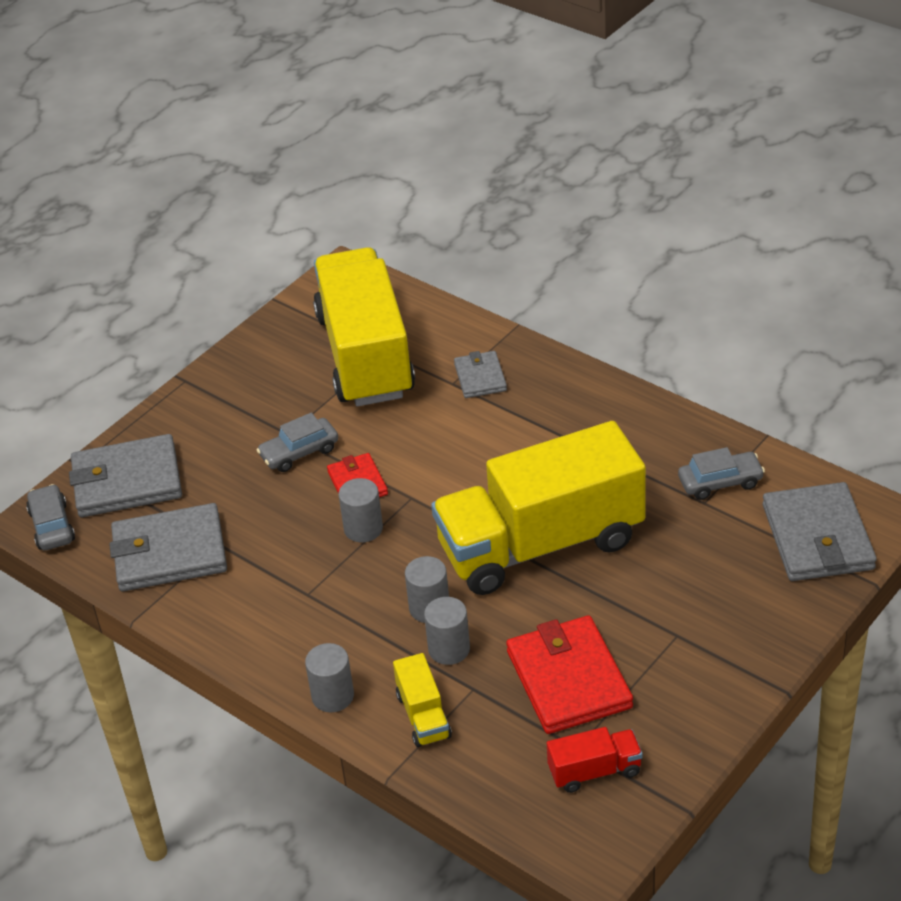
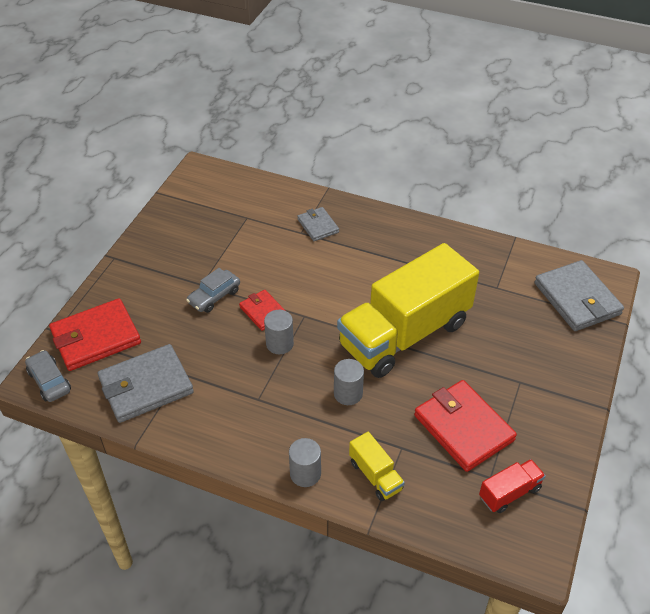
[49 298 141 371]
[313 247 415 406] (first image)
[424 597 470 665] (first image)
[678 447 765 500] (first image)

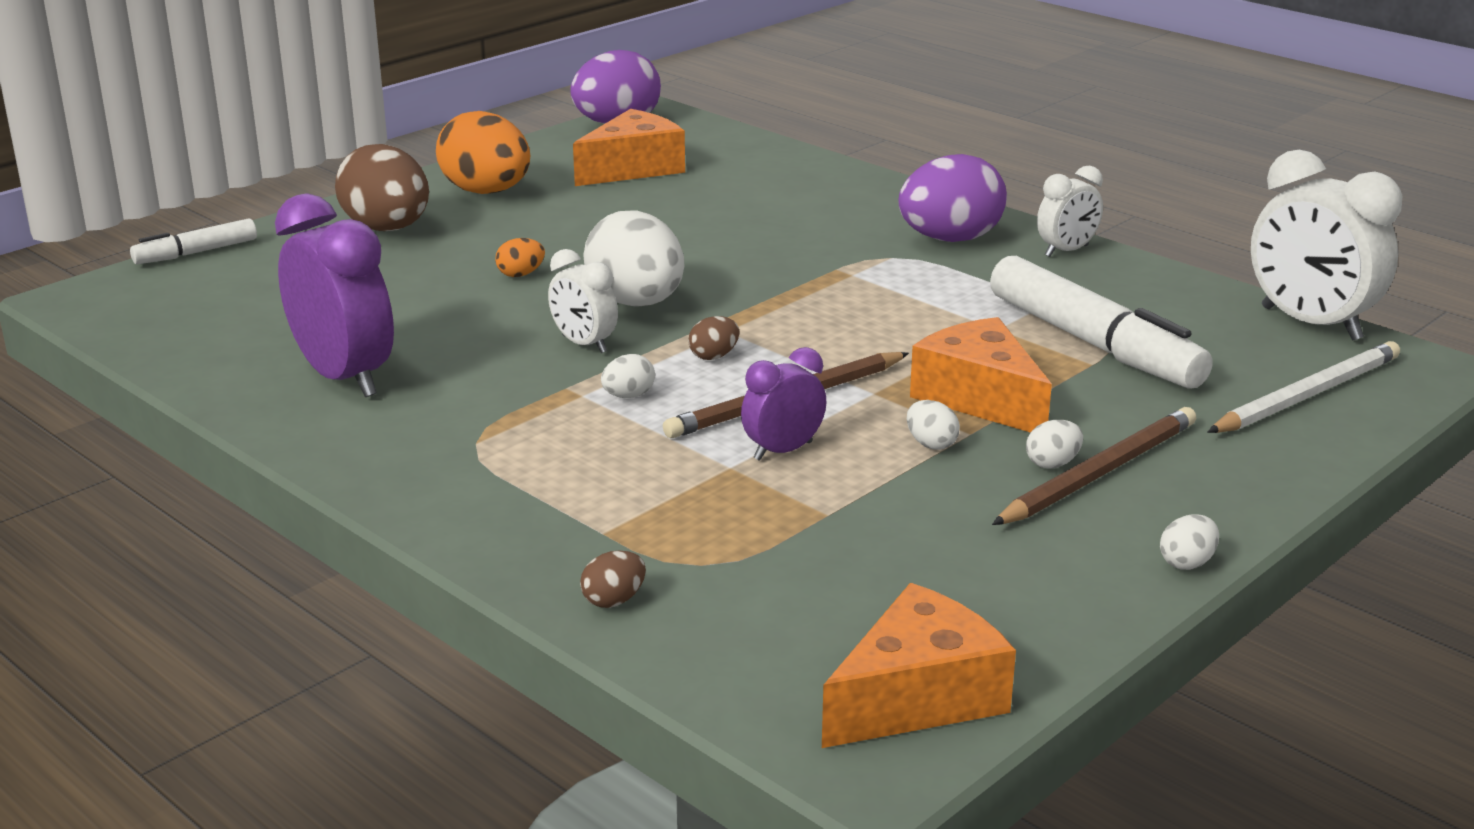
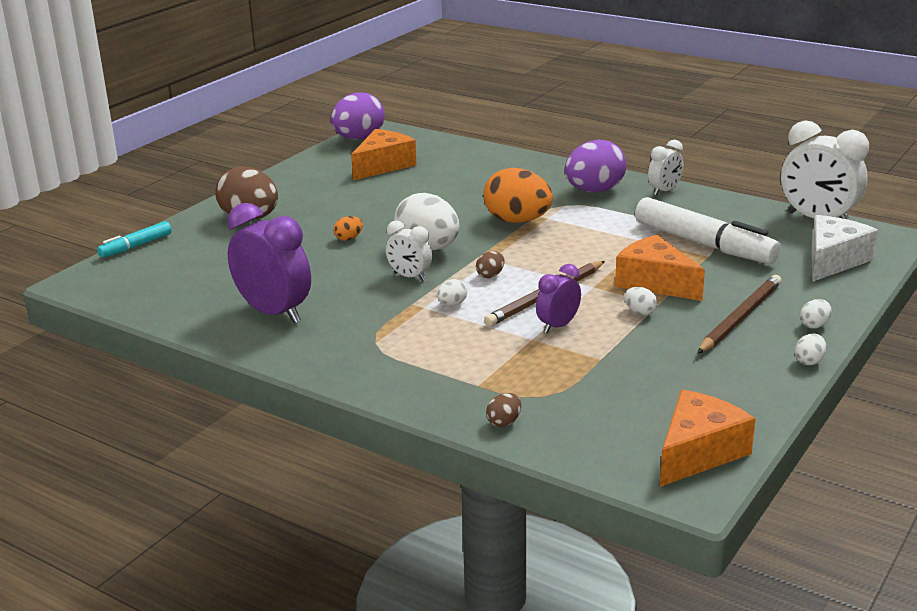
[97 221 172 258]
[483 168 553 223]
[800 299 832 329]
[812 215 878 282]

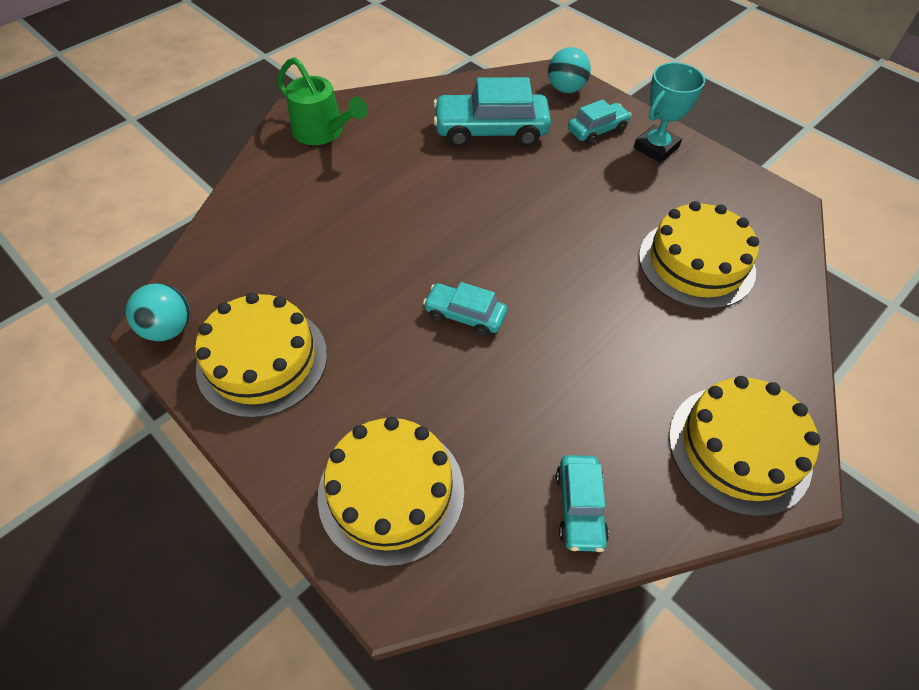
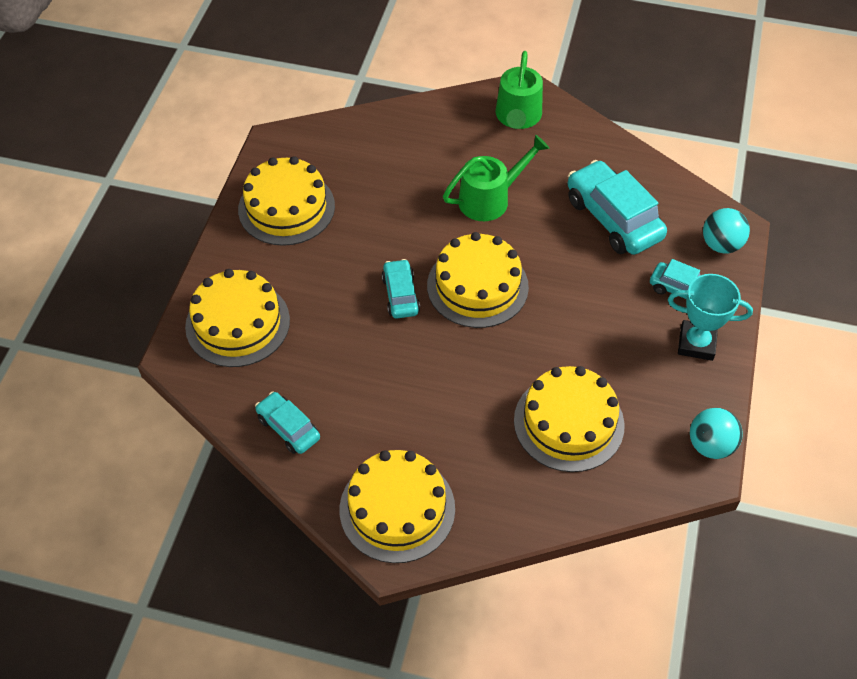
[690 408 743 459]
[255 392 320 454]
[427 232 529 328]
[443 135 550 221]

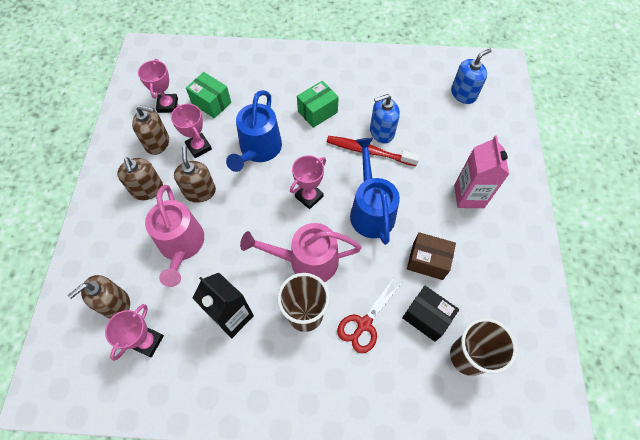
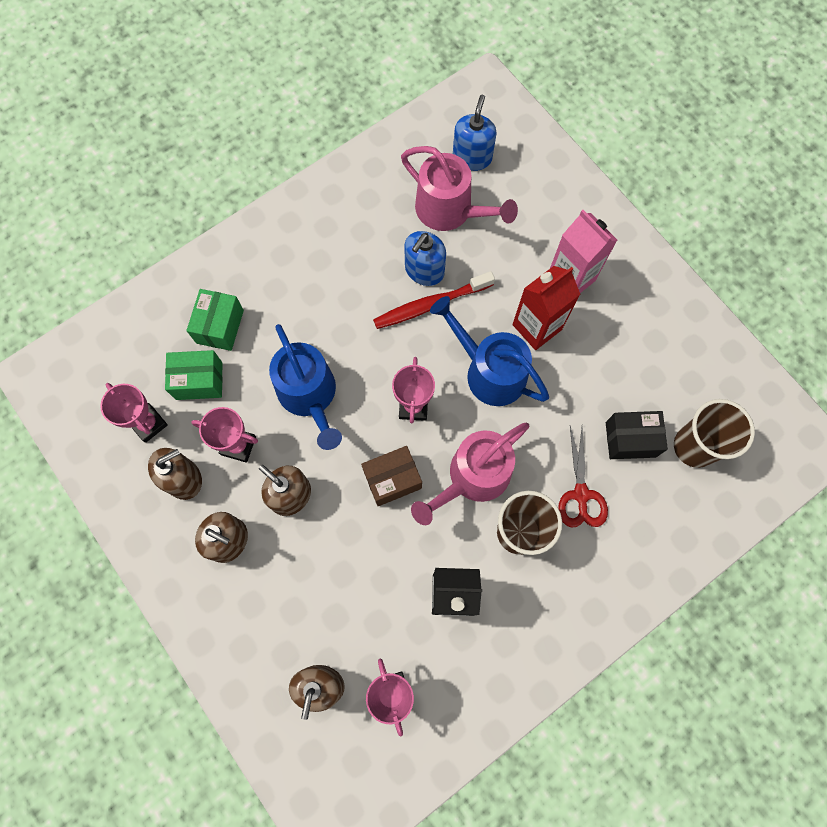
[401 146 518 231]
[186 289 244 351]
[361 446 422 506]
[512 266 580 350]

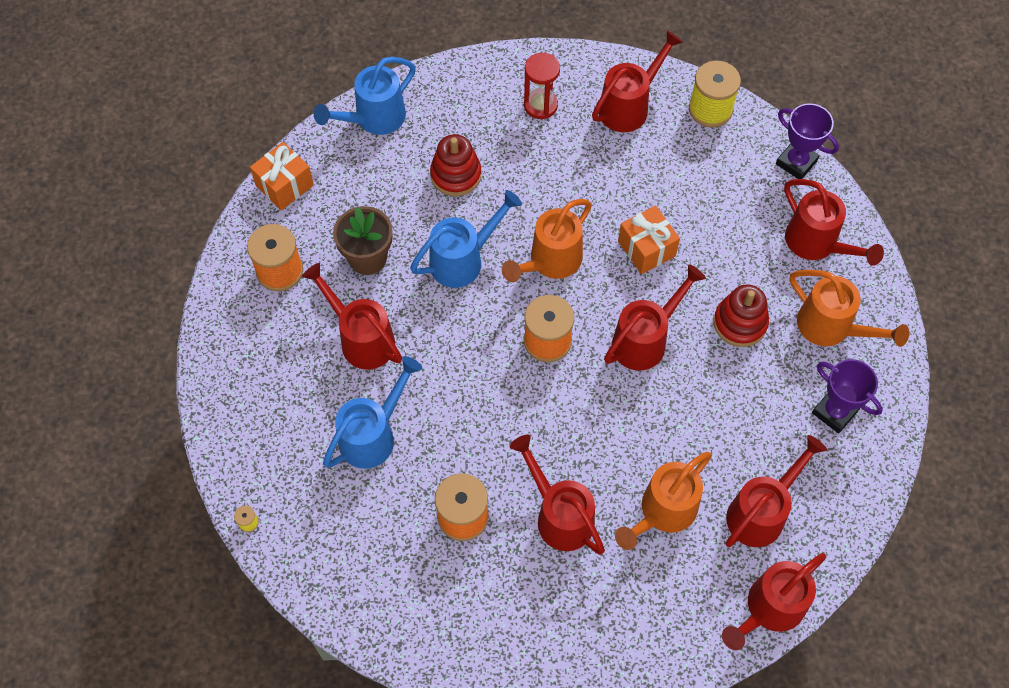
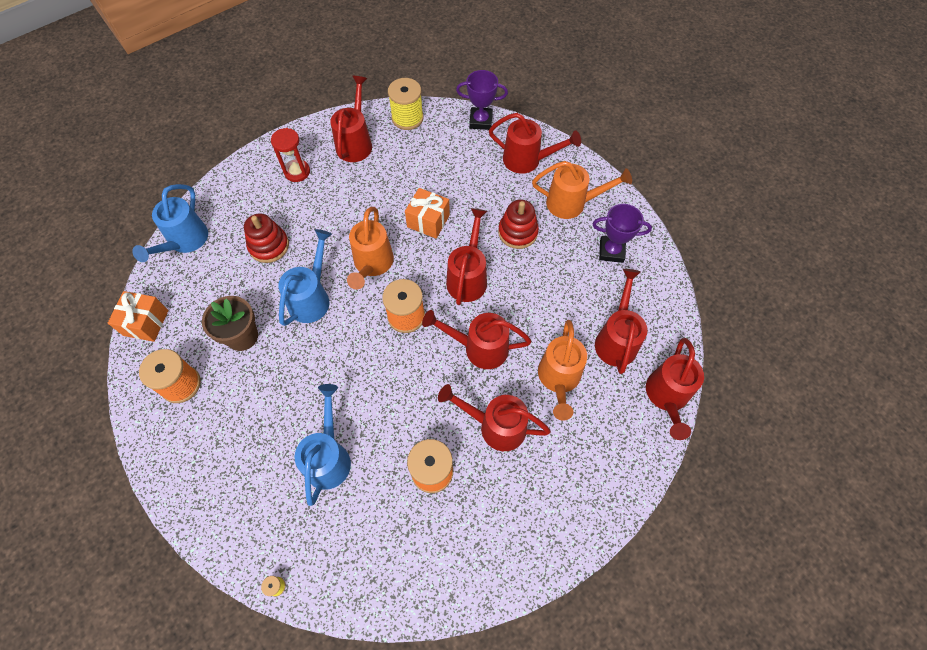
[422 310 531 369]

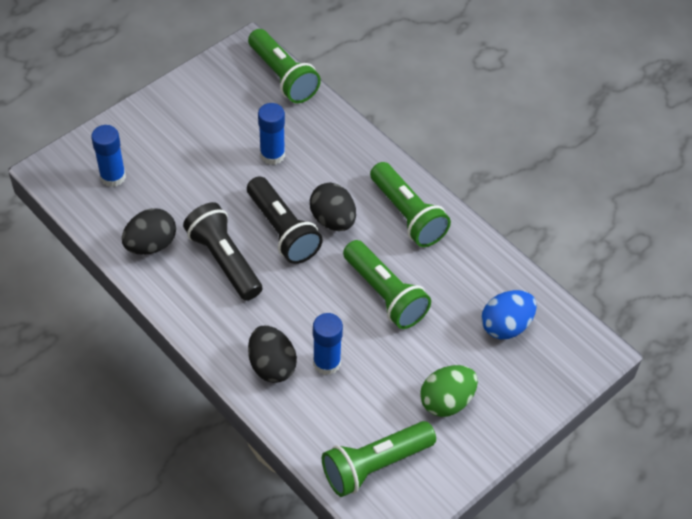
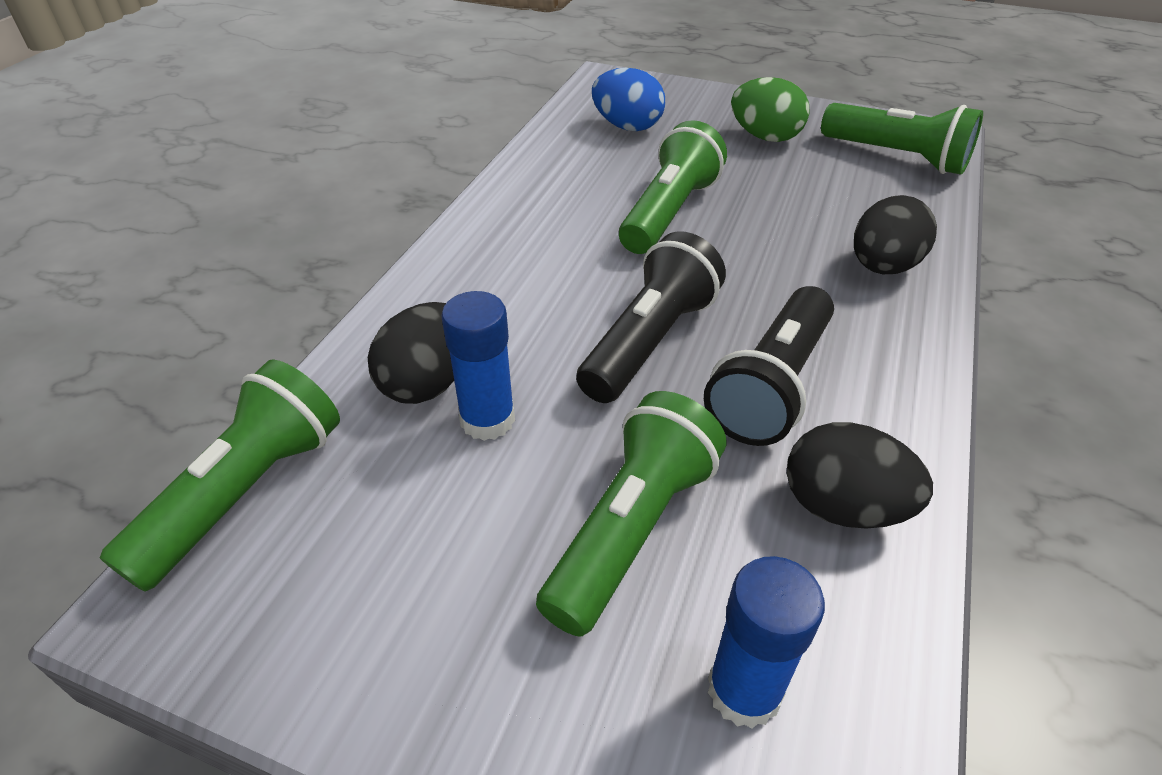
[368 302 454 404]
[313 313 343 375] (first image)
[536 391 726 637]

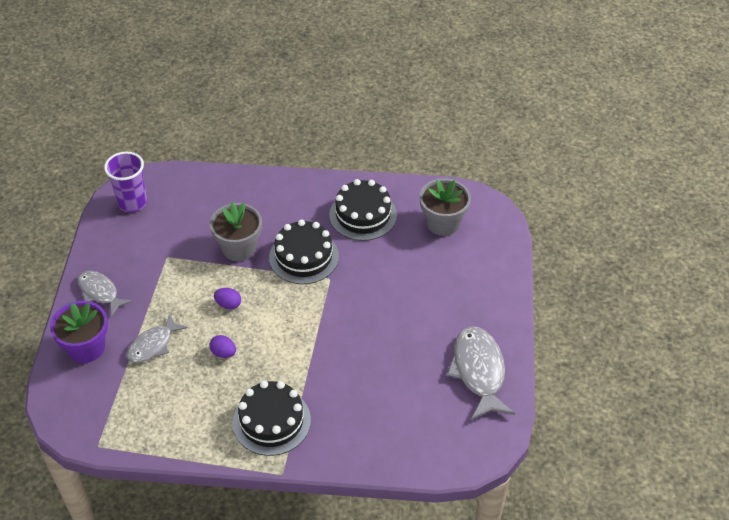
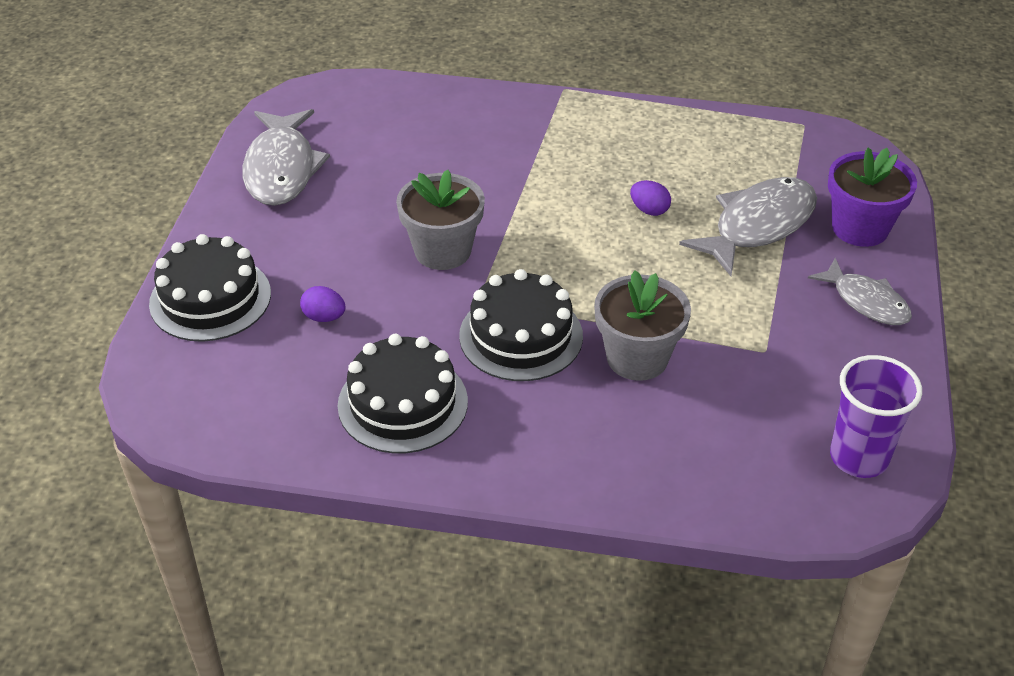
[679 177 817 276]
[300 286 345 322]
[149 234 271 342]
[396 170 485 270]

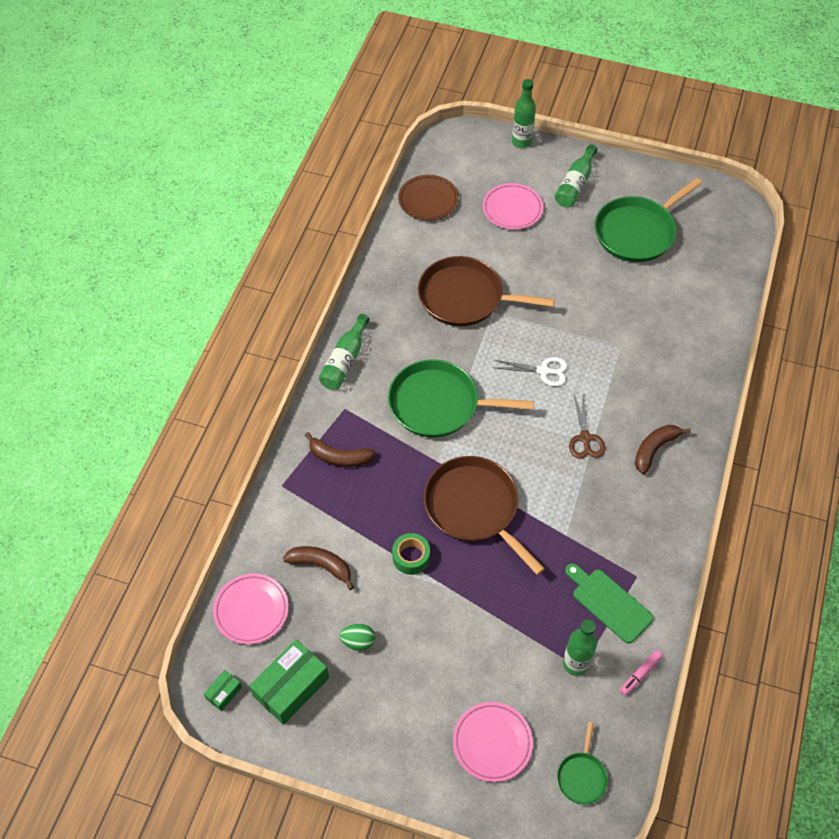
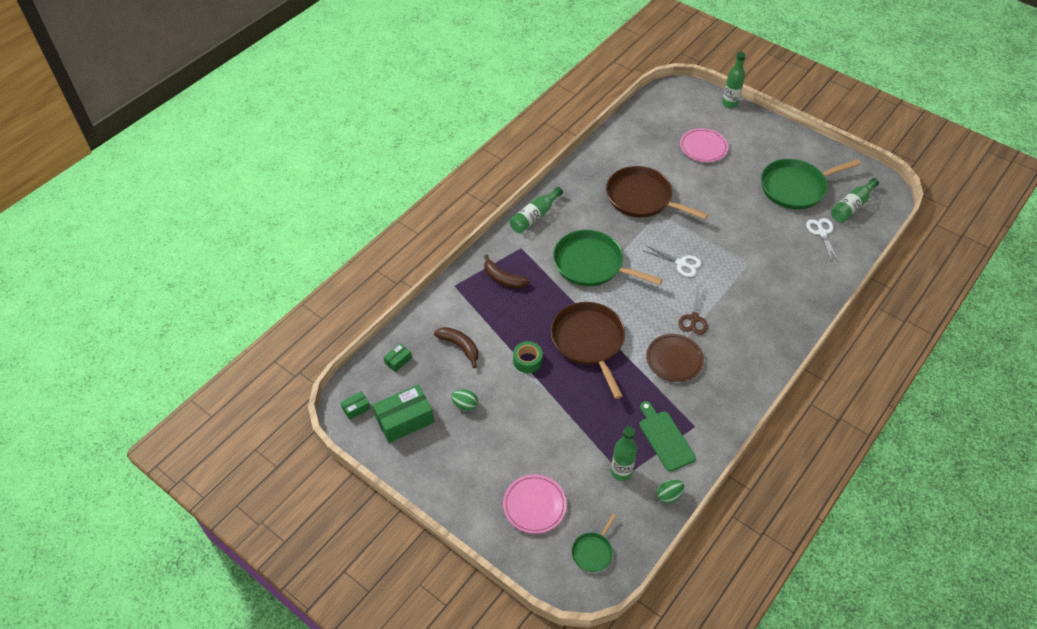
[384 343 412 372]
[646 334 704 382]
[831 178 879 222]
[656 479 684 503]
[635 425 691 474] (first image)
[806 218 839 263]

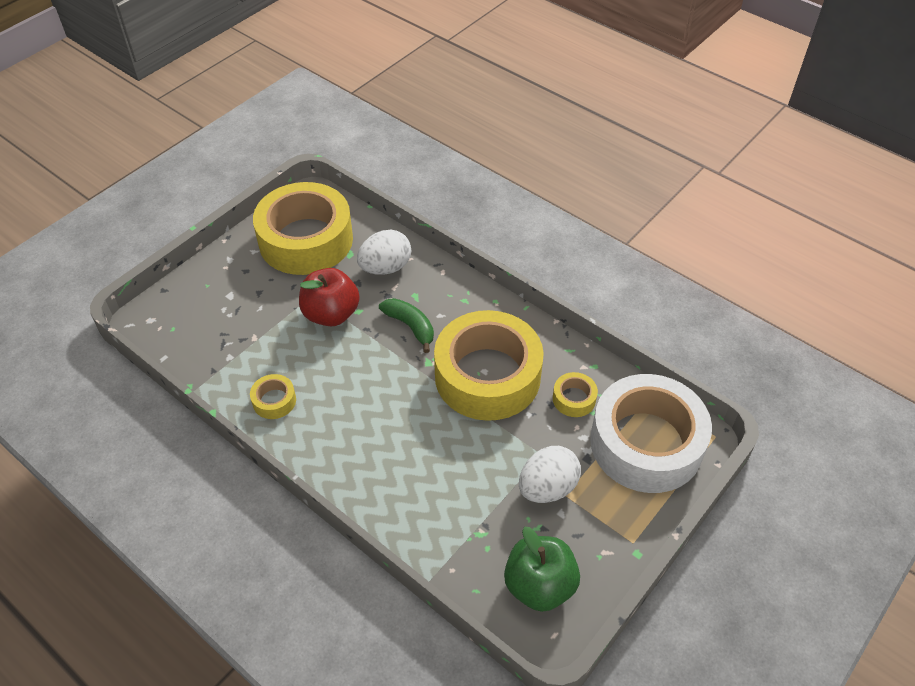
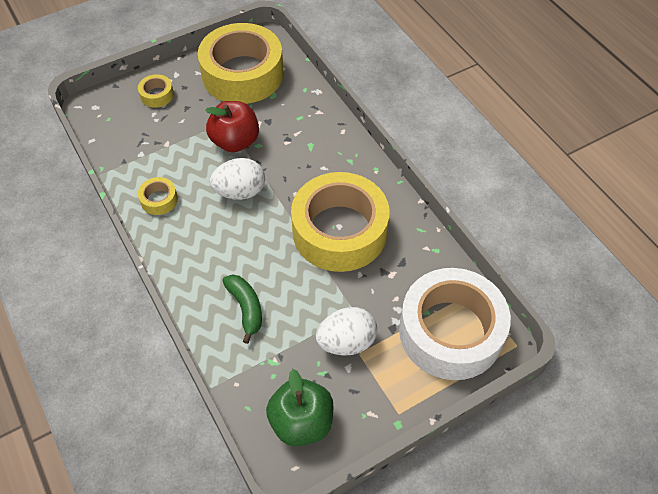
[210 158 265 200]
[222 274 262 344]
[138 74 174 108]

